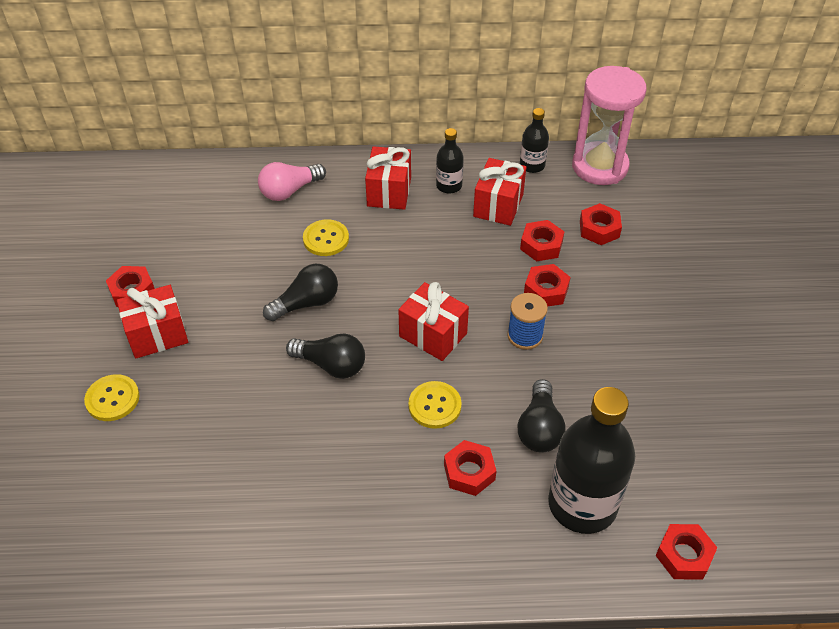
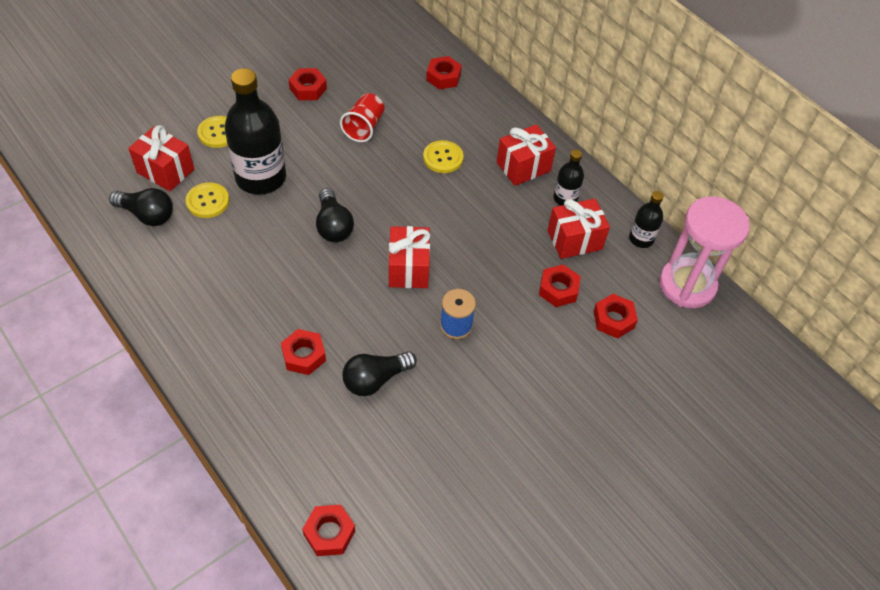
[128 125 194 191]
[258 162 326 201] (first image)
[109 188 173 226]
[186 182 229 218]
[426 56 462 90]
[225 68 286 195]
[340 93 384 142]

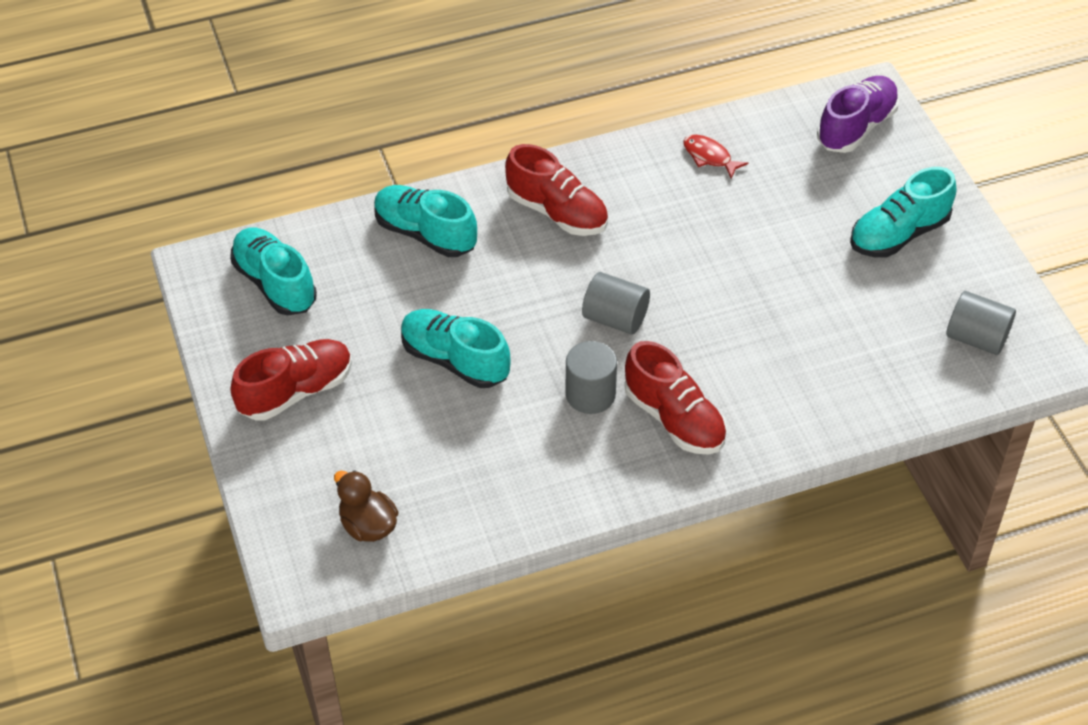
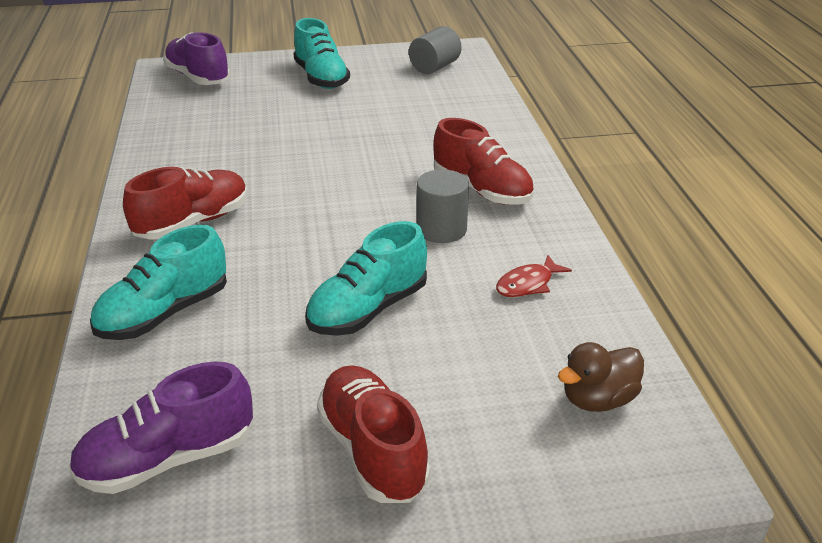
[69 361 253 494]
[582 272 650 335] (first image)
[433 118 534 205]
[496 255 572 297]

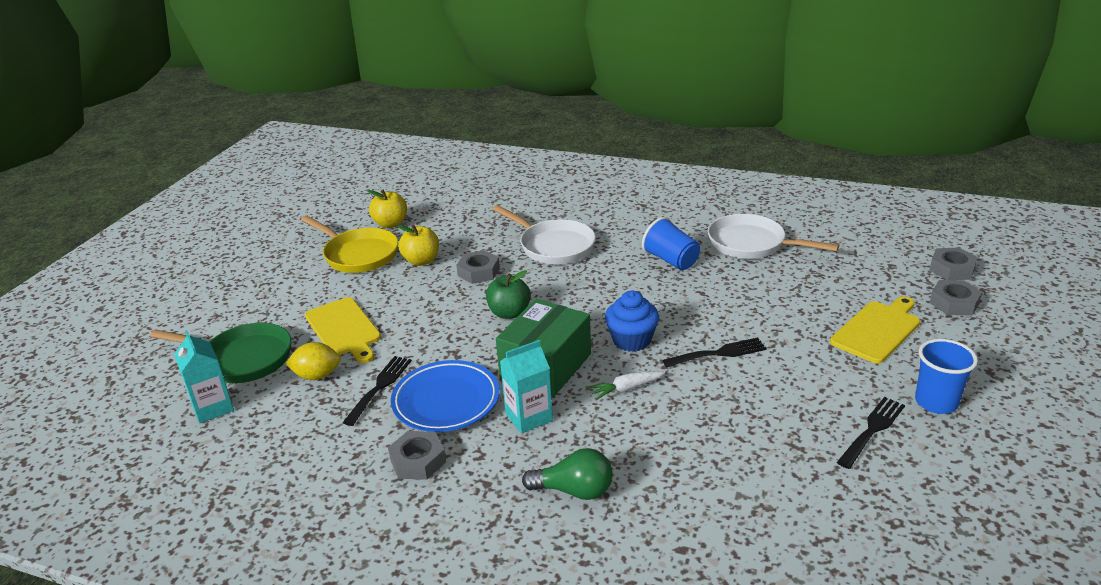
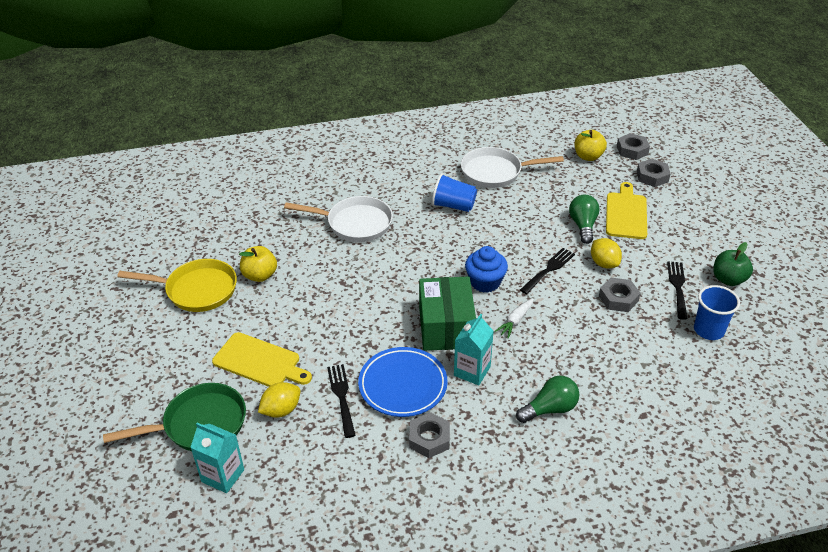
[574 130 607 161]
[599 278 641 312]
[713 242 753 286]
[694 285 740 340]
[569 195 599 244]
[591 238 622 268]

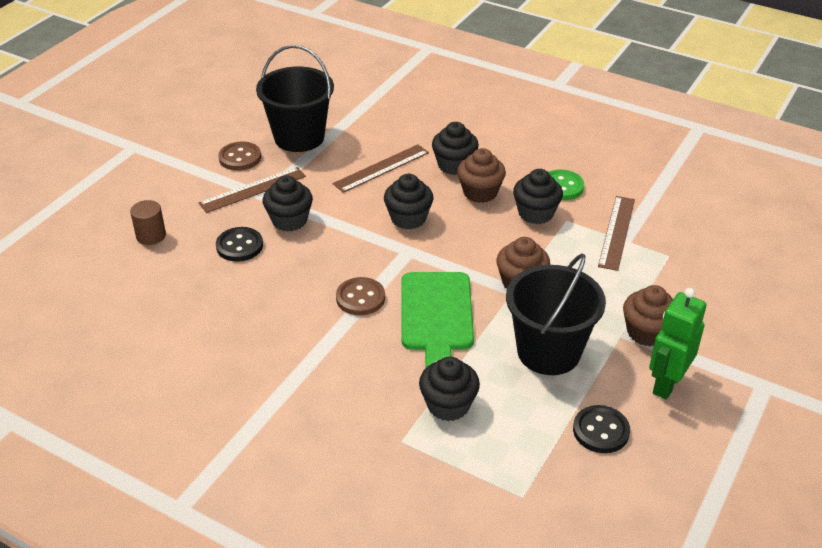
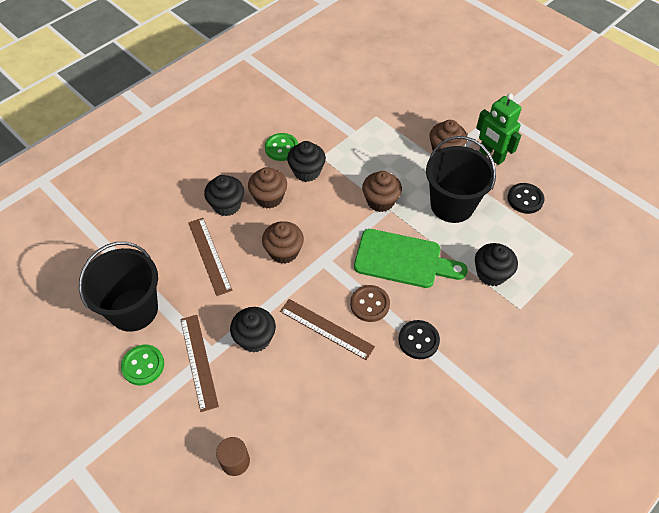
[398 320 440 359]
[121 345 164 385]
[262 221 304 264]
[280 299 375 360]

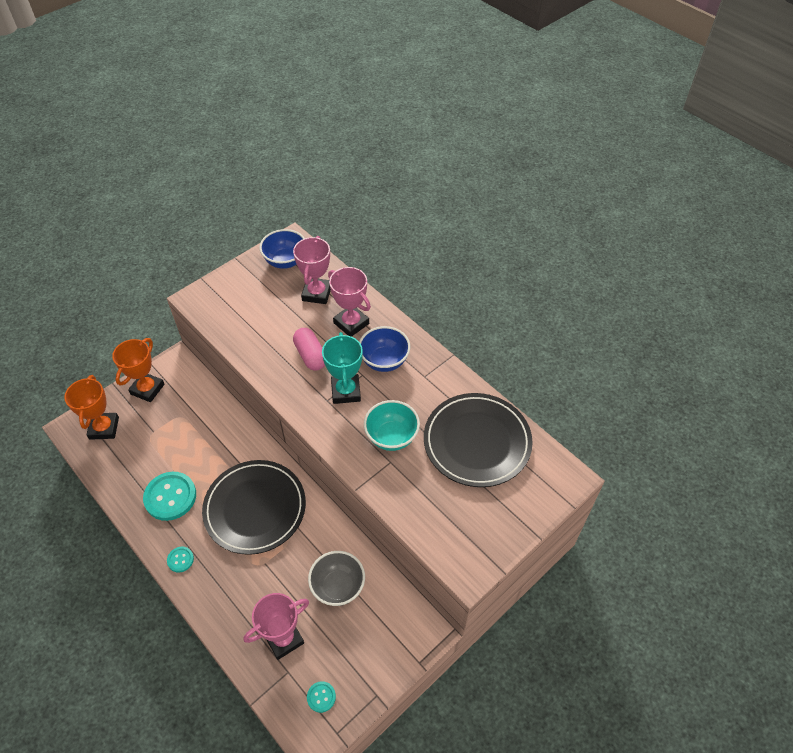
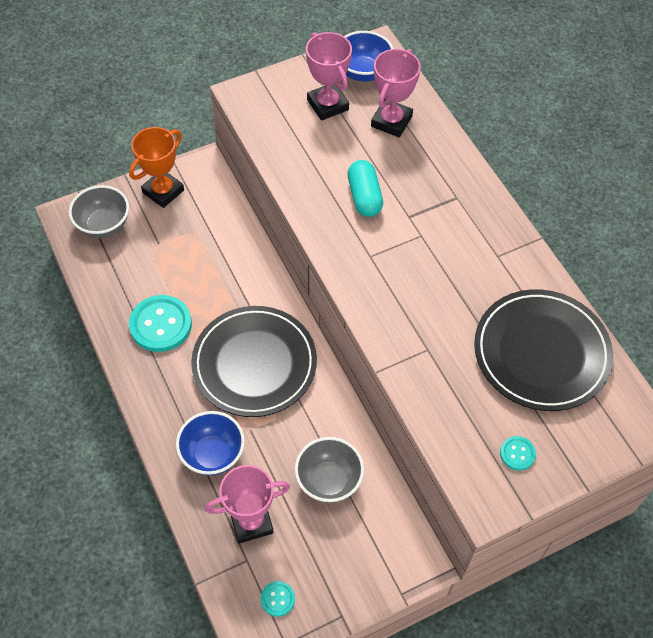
[69 185 129 238]
[500 436 536 471]
[348 160 383 217]
[322 332 363 404] (first image)
[306 32 352 121]
[176 411 245 476]
[364 400 420 451] (first image)

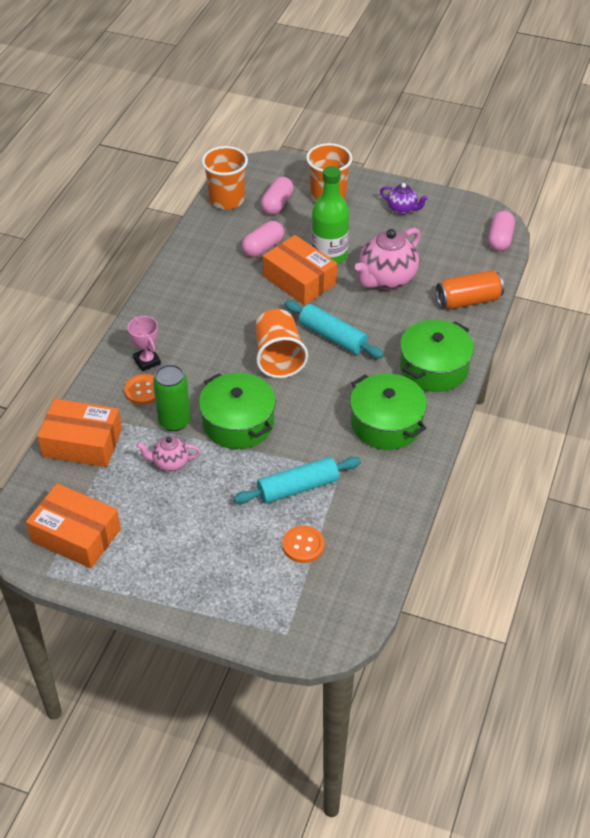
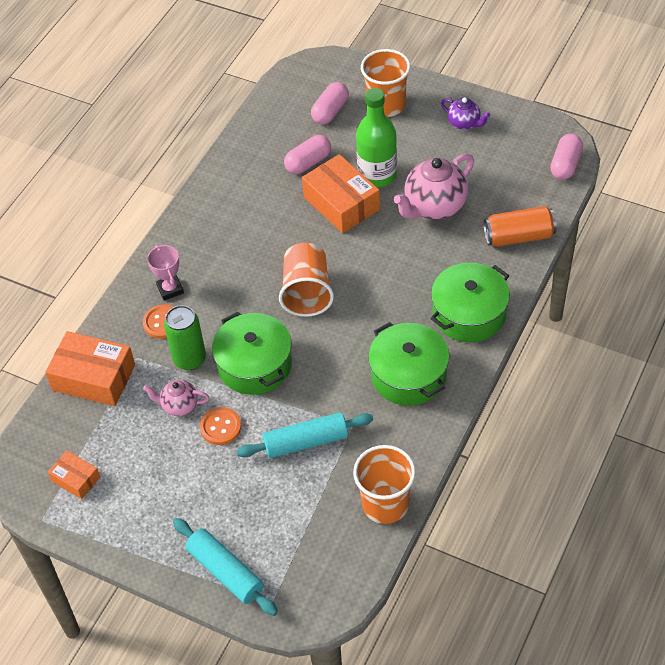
[48 450 100 499]
[353 445 416 524]
[200 407 241 445]
[173 518 278 616]

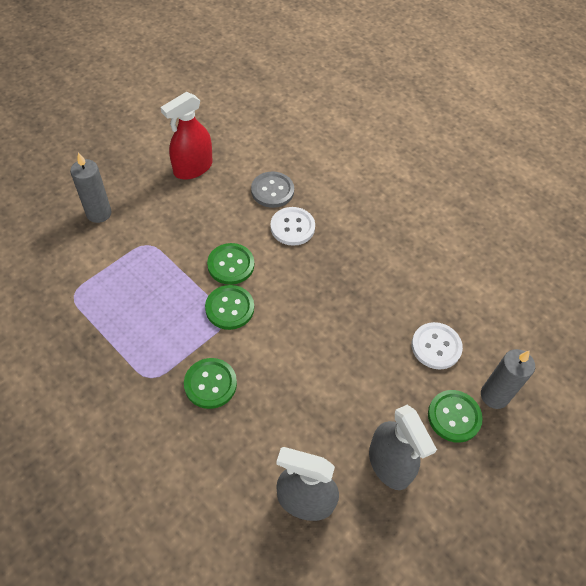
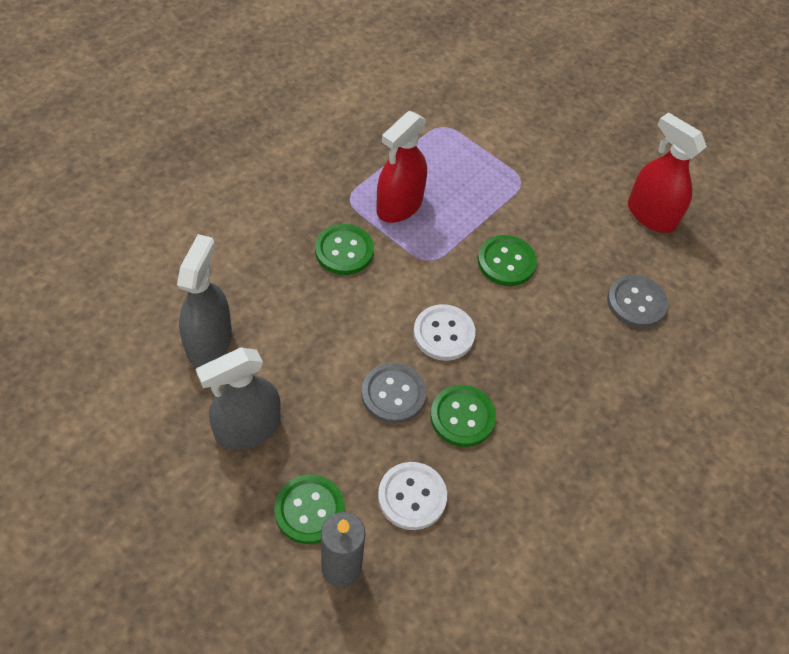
[70 152 111 223] (first image)
[430 385 496 447]
[413 304 476 361]
[362 363 427 424]
[376 111 427 223]

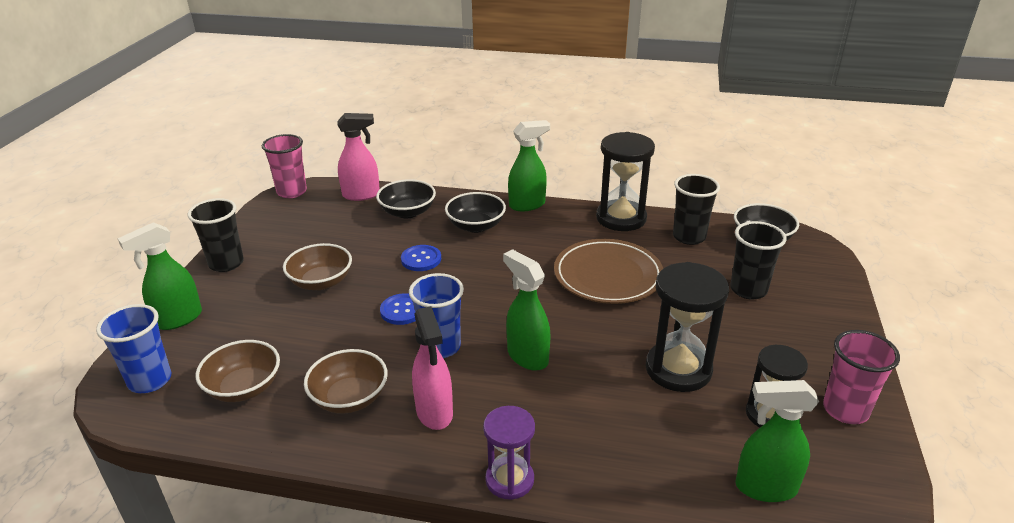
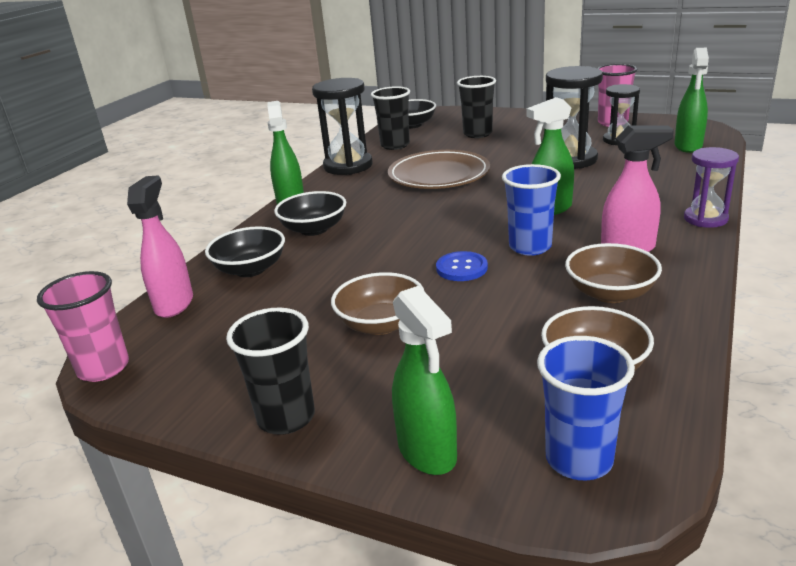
[401 245 441 271] (first image)

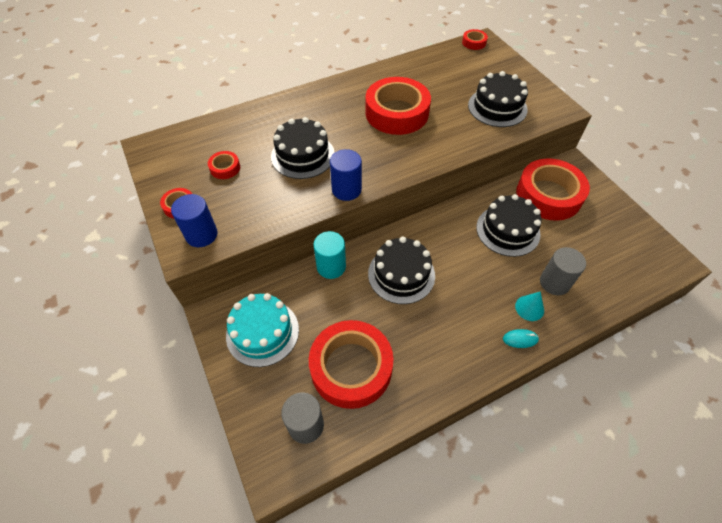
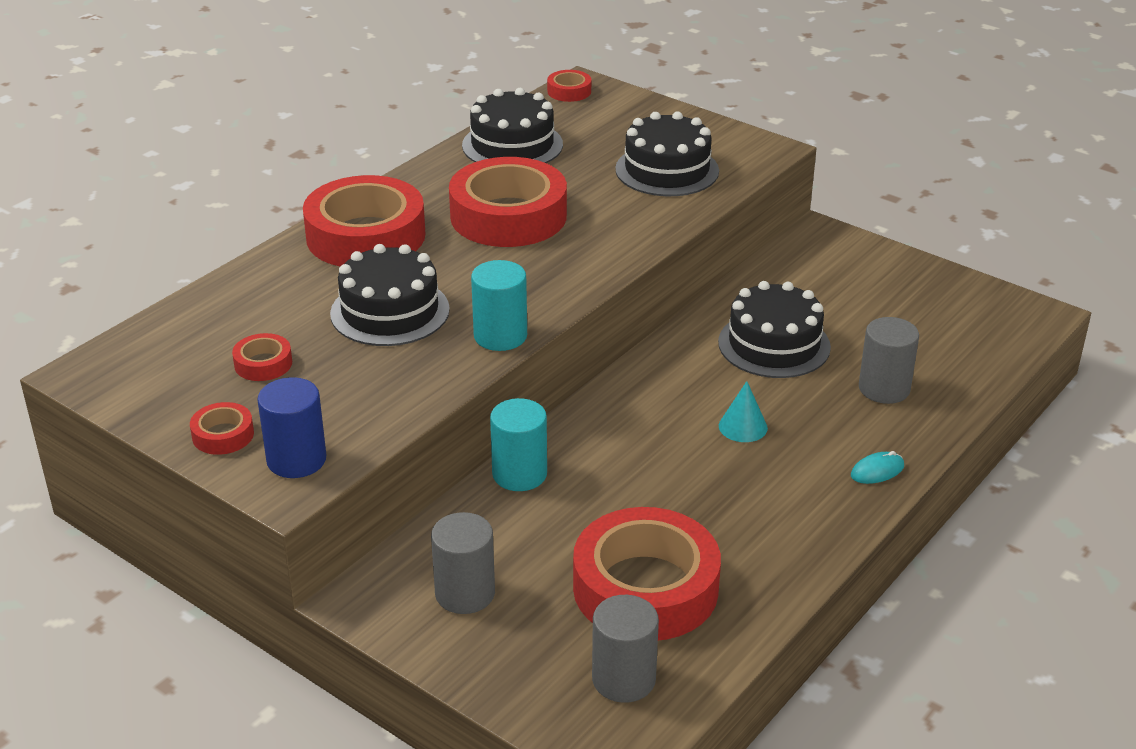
[431 512 495 614]
[471 260 527 351]
[462 88 563 163]
[719 381 768 442]
[303 175 426 266]

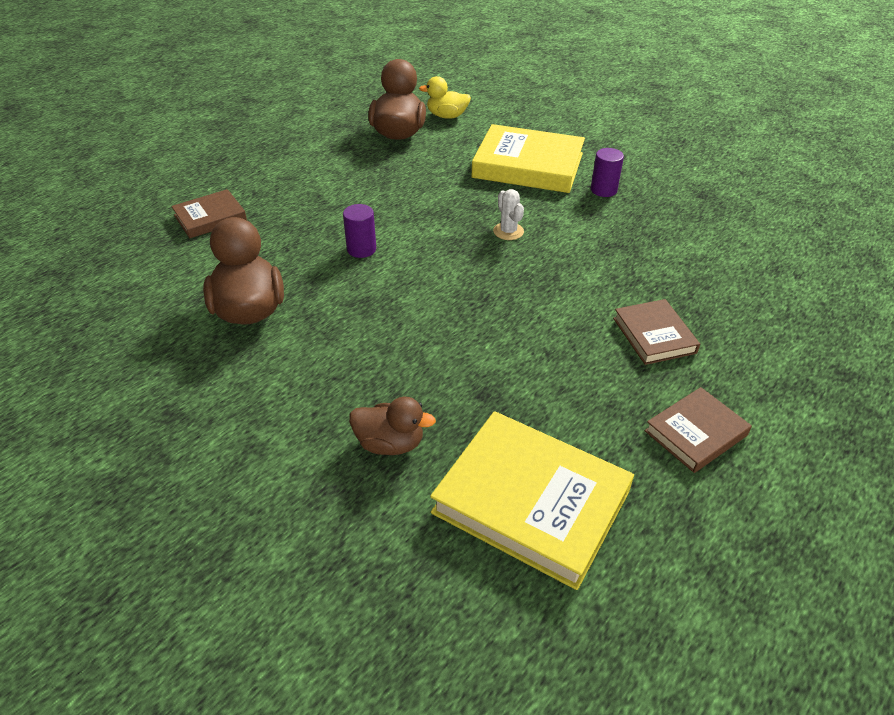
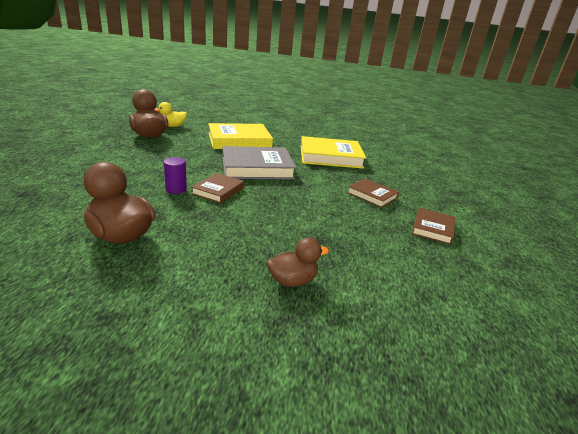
[191 173 244 204]
[301 136 366 169]
[222 146 296 179]
[591 148 624 197] (first image)

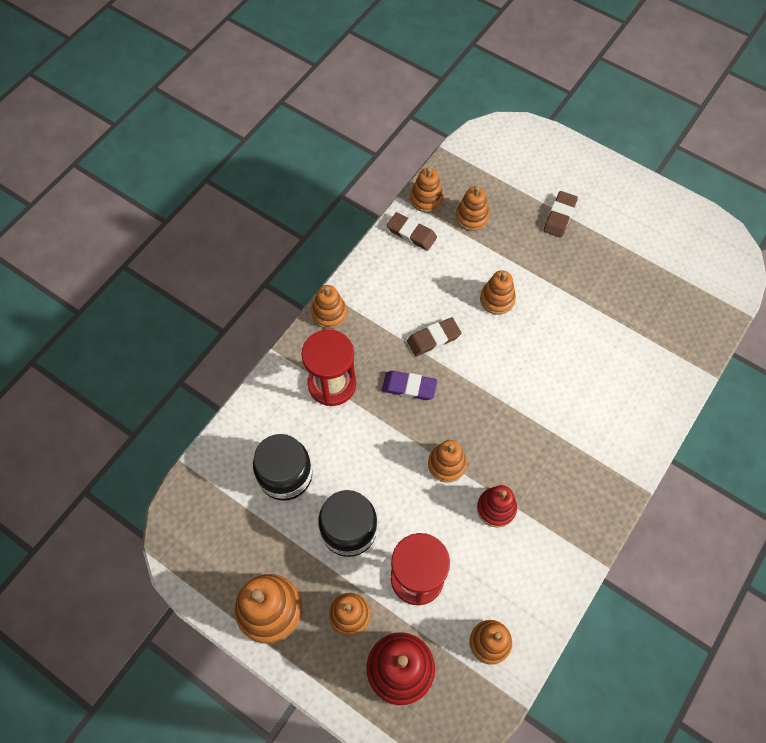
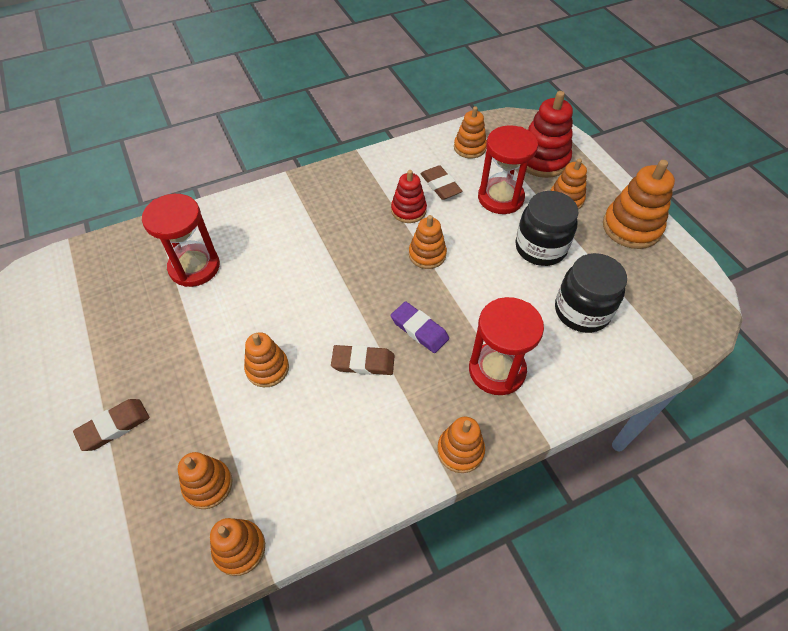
[420 165 463 200]
[142 194 220 287]

